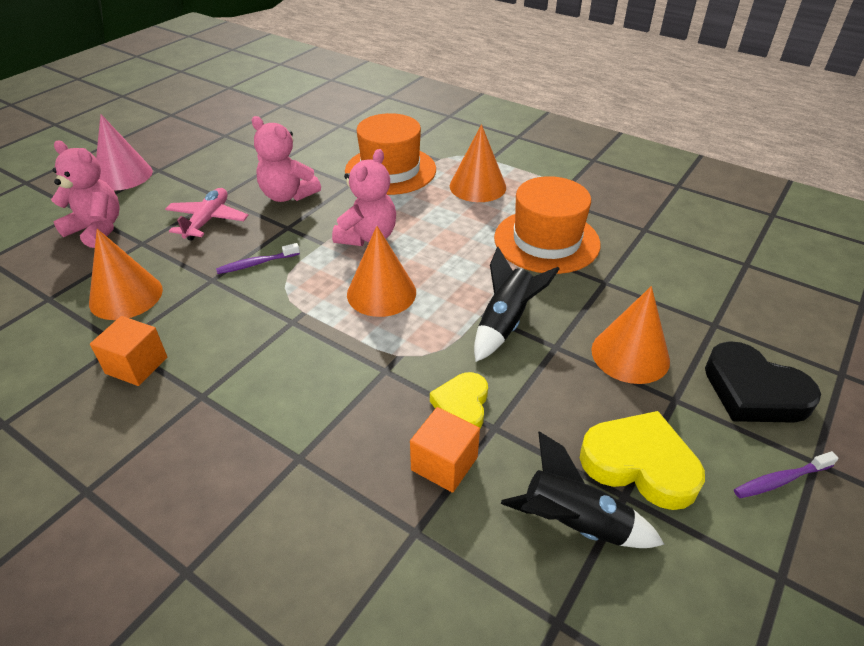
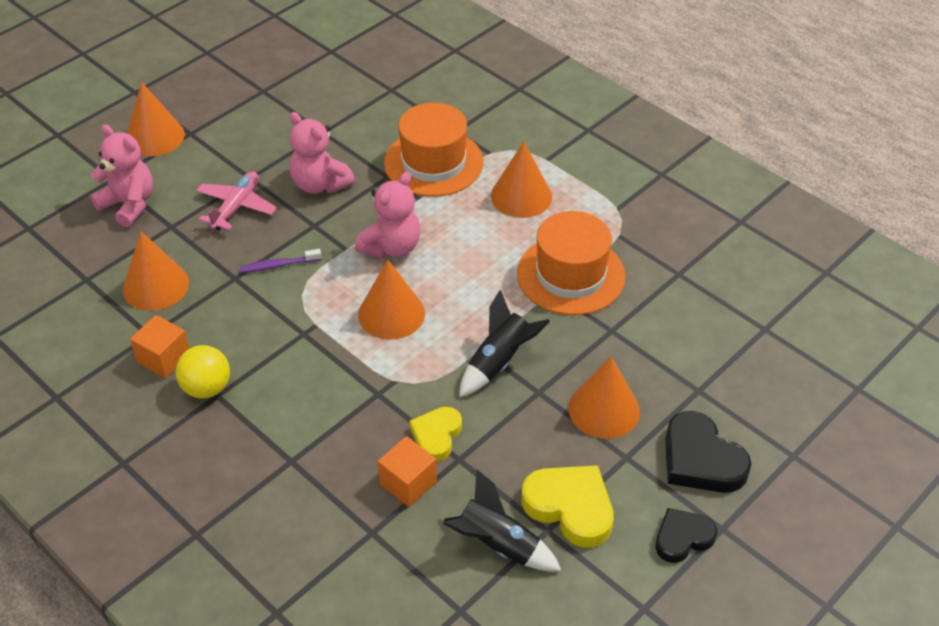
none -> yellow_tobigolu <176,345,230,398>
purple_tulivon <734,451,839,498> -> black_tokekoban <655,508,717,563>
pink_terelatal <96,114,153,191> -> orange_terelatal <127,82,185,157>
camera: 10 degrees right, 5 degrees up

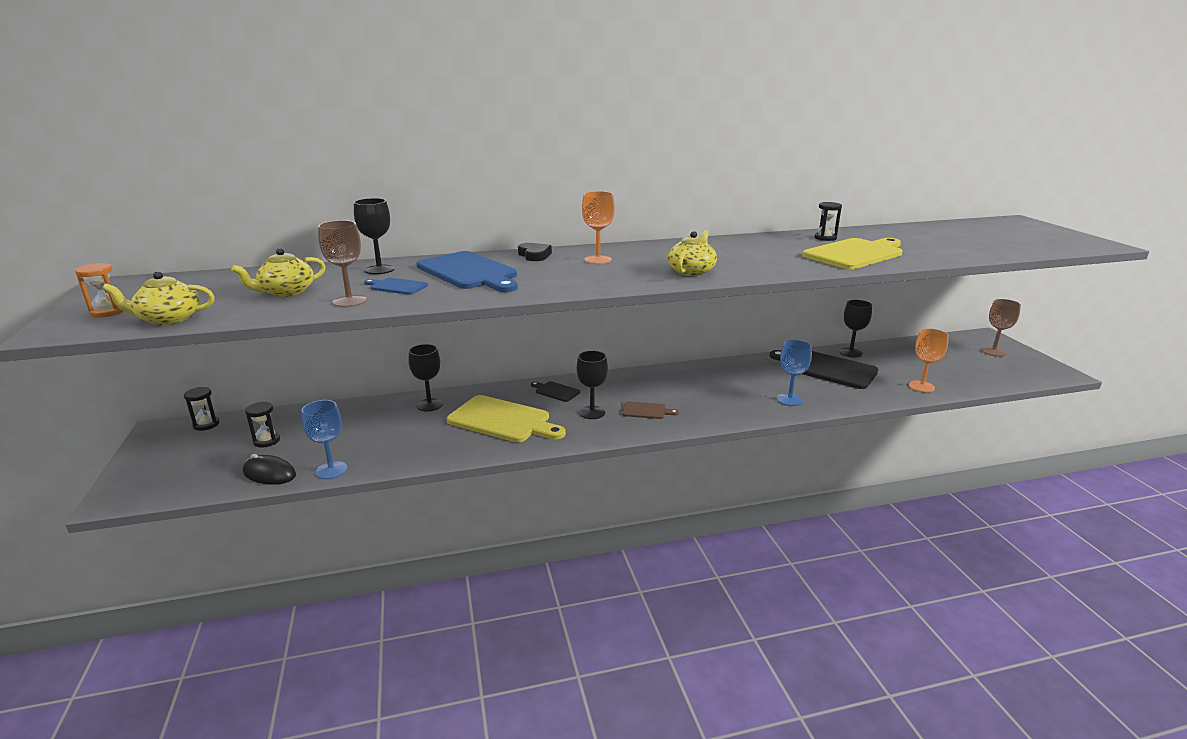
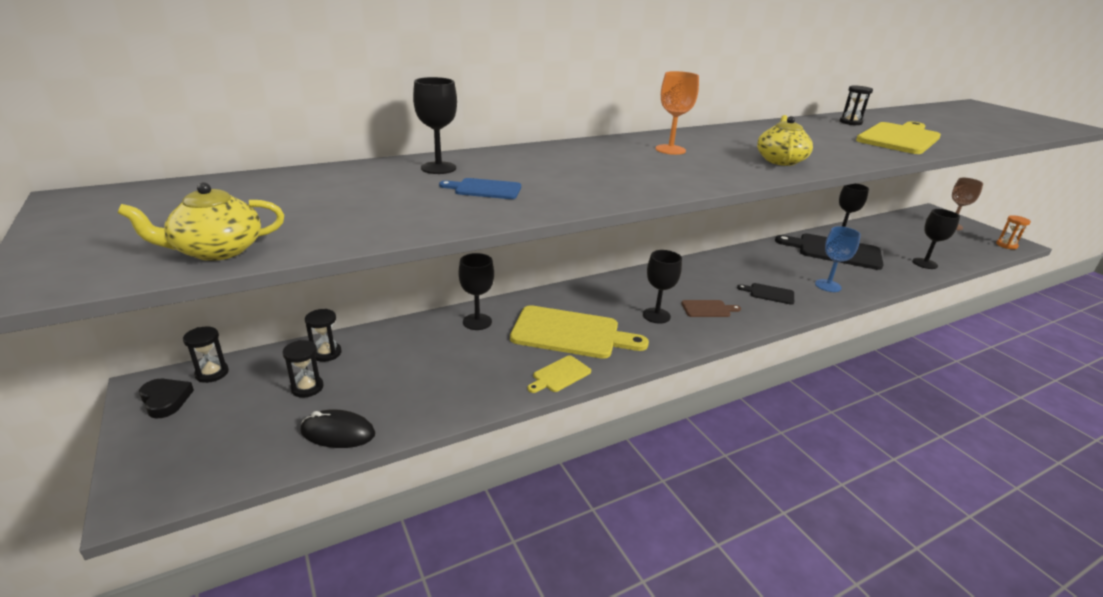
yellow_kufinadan <231,248,326,297> -> none
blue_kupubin <302,400,347,479> -> none
brown_kupubin <318,220,367,307> -> none
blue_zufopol <417,251,518,292> -> none
none -> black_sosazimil <305,309,341,362>
none -> yellow_zufopol <528,355,591,393>
orange_sosazimil <75,263,123,318> -> orange_sosazimil <996,215,1031,249>, move
black_tokekoban <518,243,552,261> -> black_tokekoban <139,379,194,419>, move
black_zufopol <531,381,580,402> -> black_zufopol <737,283,794,305>, move
orange_kupubin <909,328,949,392> -> black_kupubin <912,209,960,269>
camera: 15 degrees left, 5 degrees up

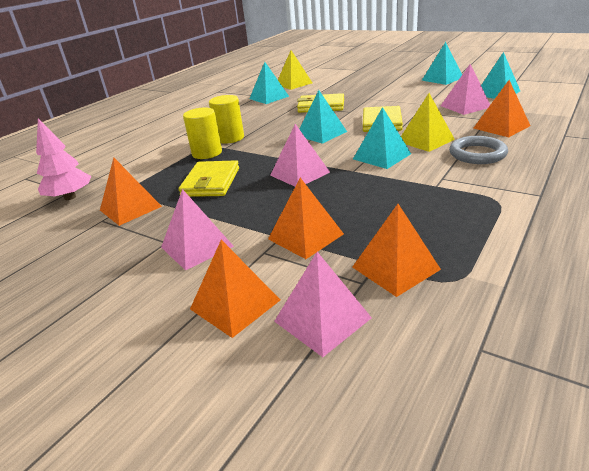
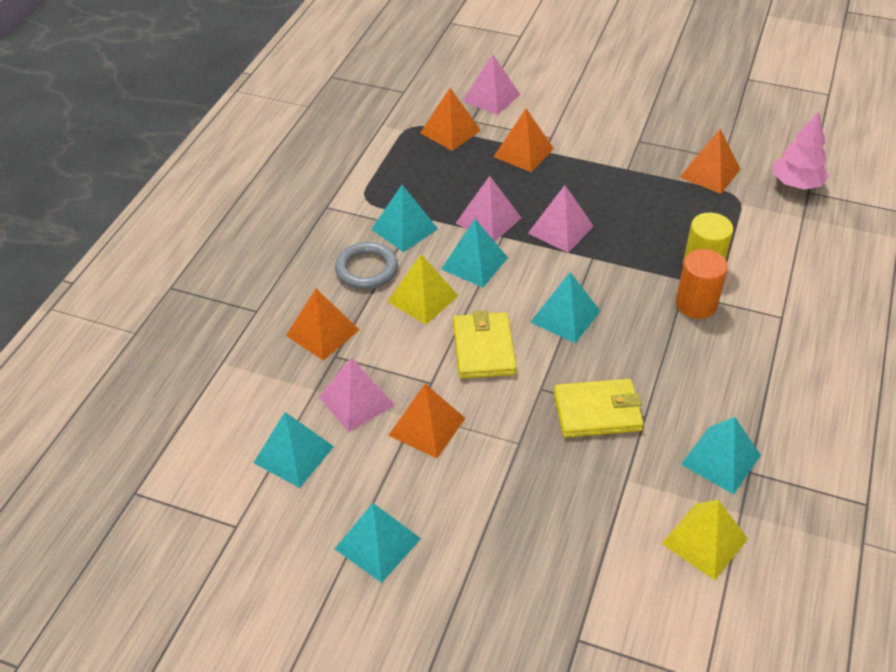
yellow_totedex <178,160,239,197> -> none
none -> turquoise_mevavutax <371,185,438,252>
pink_mevavutax <161,189,234,271> -> pink_mevavutax <456,176,521,241>, move
orange_mevavutax <190,240,280,338> -> orange_mevavutax <388,384,465,458>, move
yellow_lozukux <209,95,244,143> -> orange_lozukux <676,249,728,319>
camera: 165 degrees right, 15 degrees up

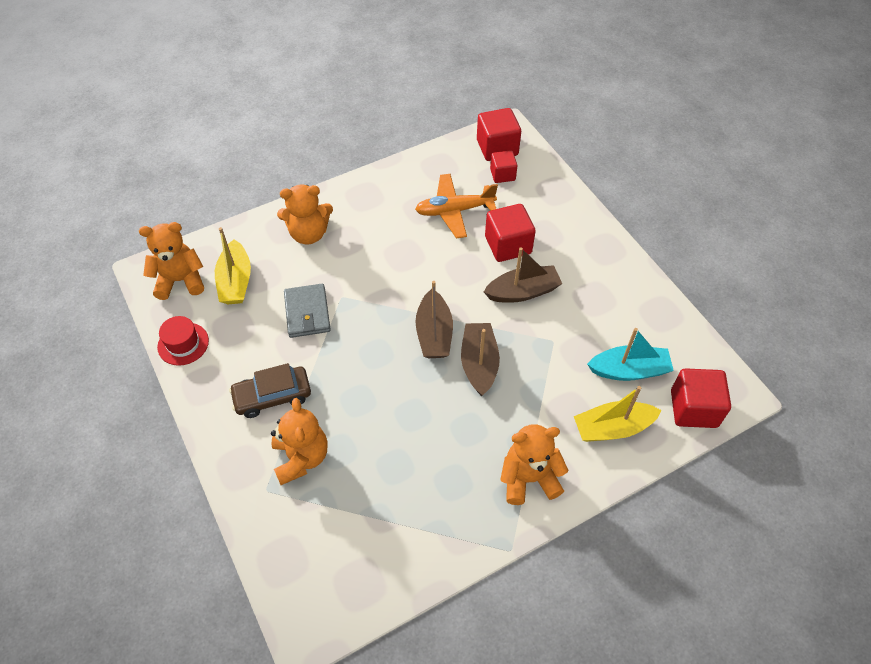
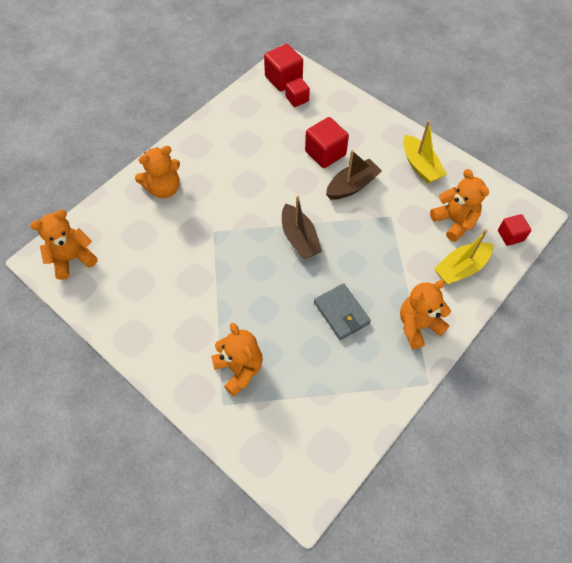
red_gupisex <157,316,209,366> -> none
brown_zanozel <229,363,311,418> -> none
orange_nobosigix <415,174,498,239> -> none
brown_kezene <461,323,500,396> -> none
yellow_kezene <215,227,251,304> -> yellow_kezene <403,120,447,184>, move
grey_totedex <284,284,331,338> -> grey_totedex <314,283,371,340>, move
turquoise_kezene <587,328,674,381> -> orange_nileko <430,169,489,242>
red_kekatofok <671,368,731,428> -> red_kekatofok <498,214,531,246>, x0.62
camera: 20 degrees left, 5 degrees up

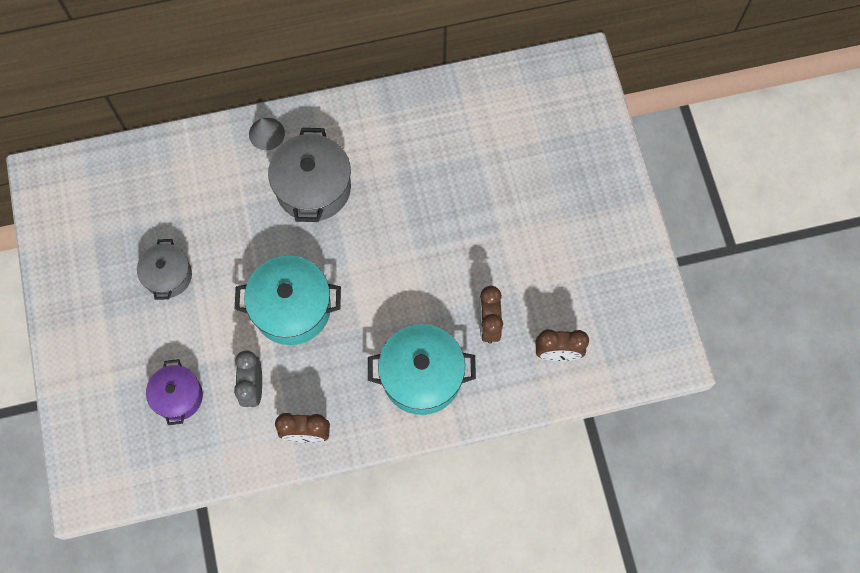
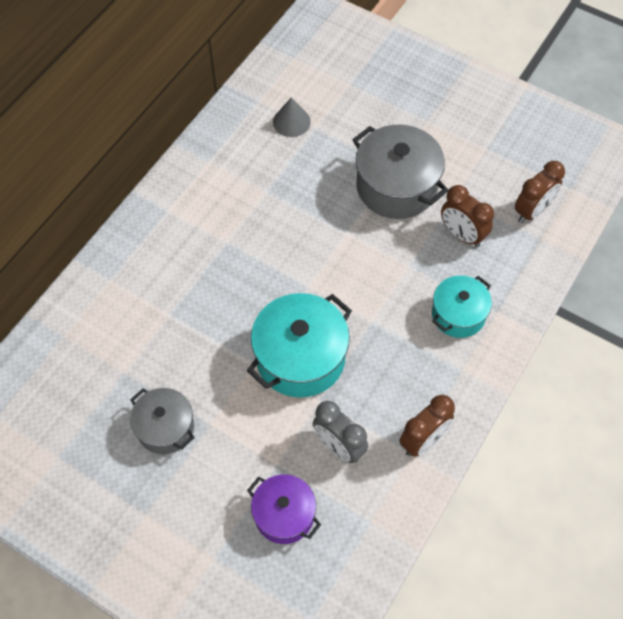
grey_terelatal <249,118,285,150> -> grey_terelatal <273,98,311,137>, move
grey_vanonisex <268,128,351,222> -> grey_vanonisex <352,124,448,219>, move
turquoise_vanonisex <368,324,476,415> -> turquoise_vanonisex <432,275,492,338>, x0.62
camera: 45 degrees left, 10 degrees down

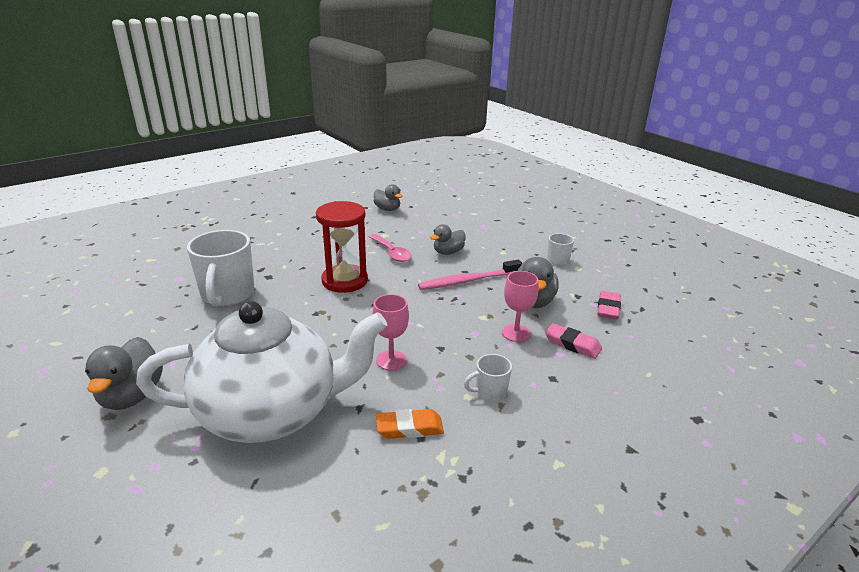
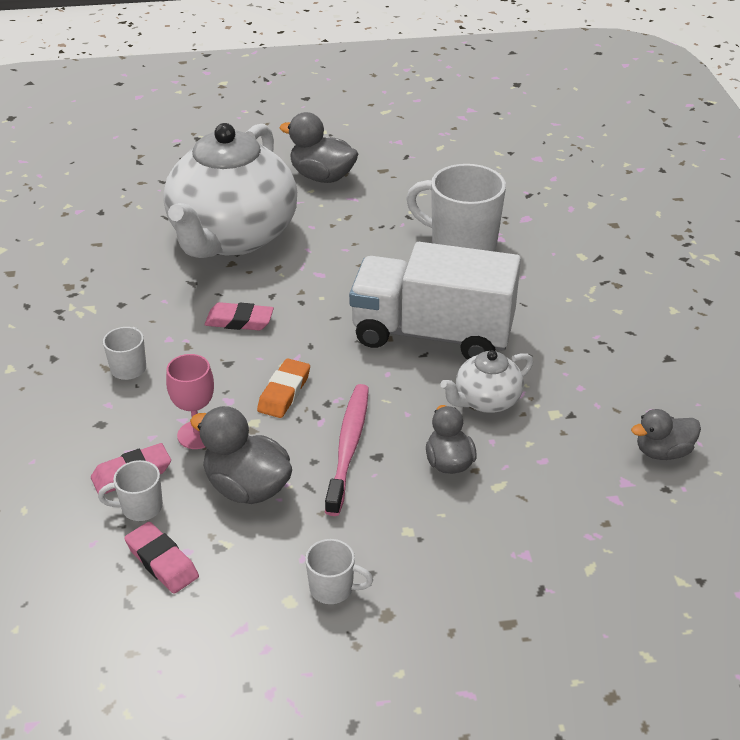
none -> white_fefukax <98,460,163,521>
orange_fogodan <376,409,444,439> -> orange_fogodan <257,358,310,418>, move
red_sosazimil <316,201,368,293> -> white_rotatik <349,242,521,360>
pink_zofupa <369,234,412,262> -> white_kufinadan <440,350,533,413>
pink_kupubin <372,294,409,370> -> pink_fogodan <205,302,274,330>
camera: 120 degrees right, 10 degrees up

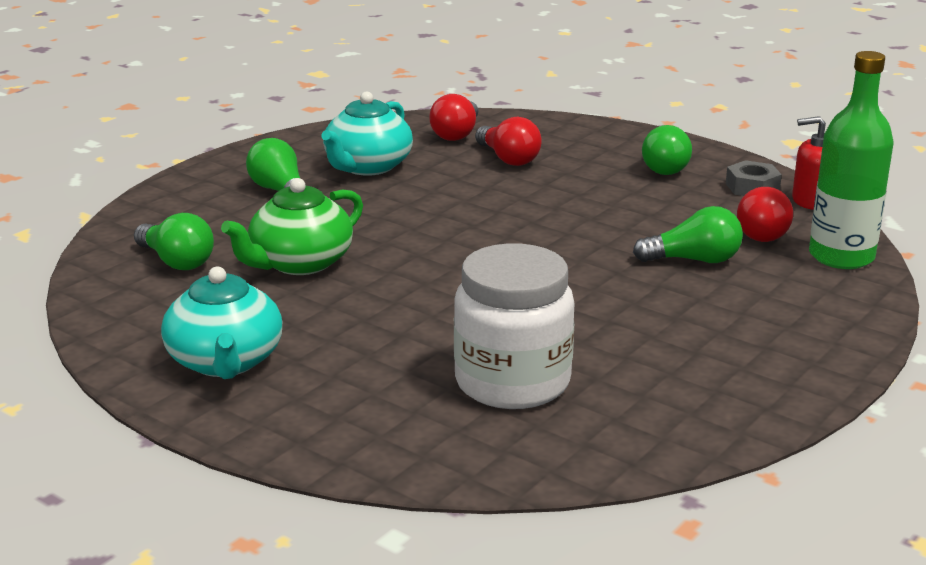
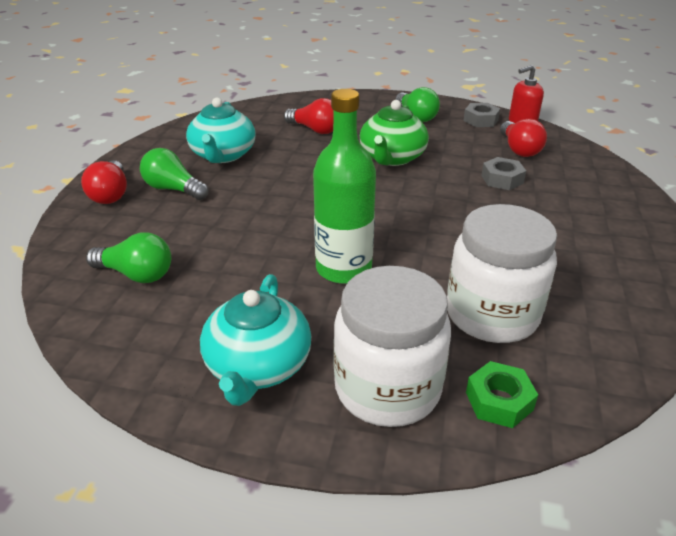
none -> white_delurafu <333,266,451,427>
none -> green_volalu <466,361,538,428>
green_kufinadan <221,178,363,275> -> green_kufinadan <360,100,429,166>, move
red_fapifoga <429,94,478,141> -> red_fapifoga <81,160,127,204>, move
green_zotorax <809,51,894,269> -> green_zotorax <313,89,376,284>, move
green_fapifoga <633,206,743,263> -> grey_volalu <481,157,526,190>
turquoise_kufinadan <161,266,282,379> -> turquoise_kufinadan <200,274,311,406>, 45 degrees clockwise
camera: 25 degrees left, 10 degrees up

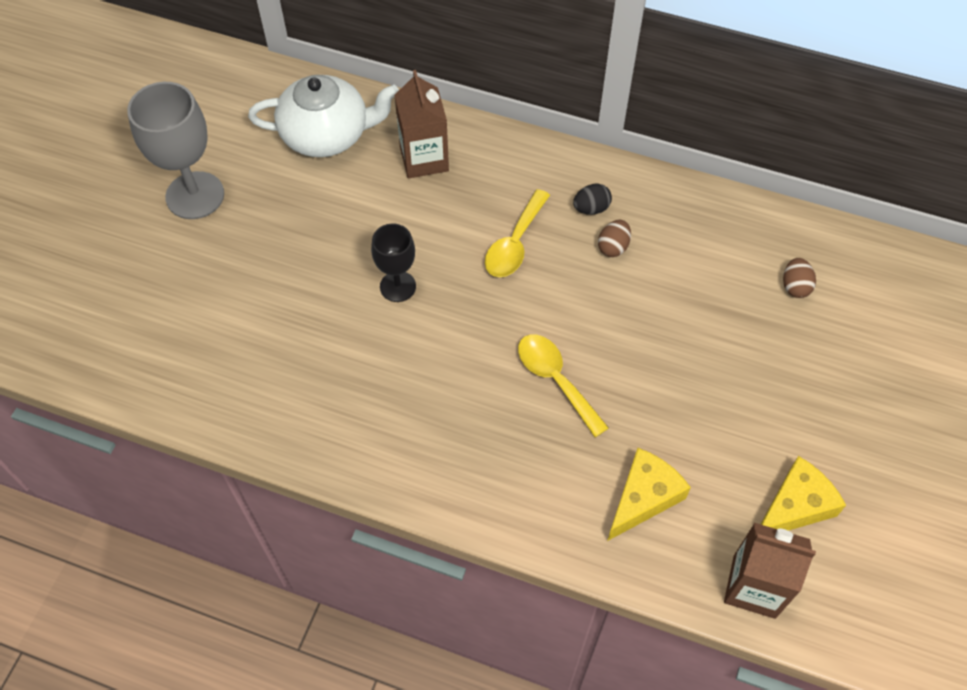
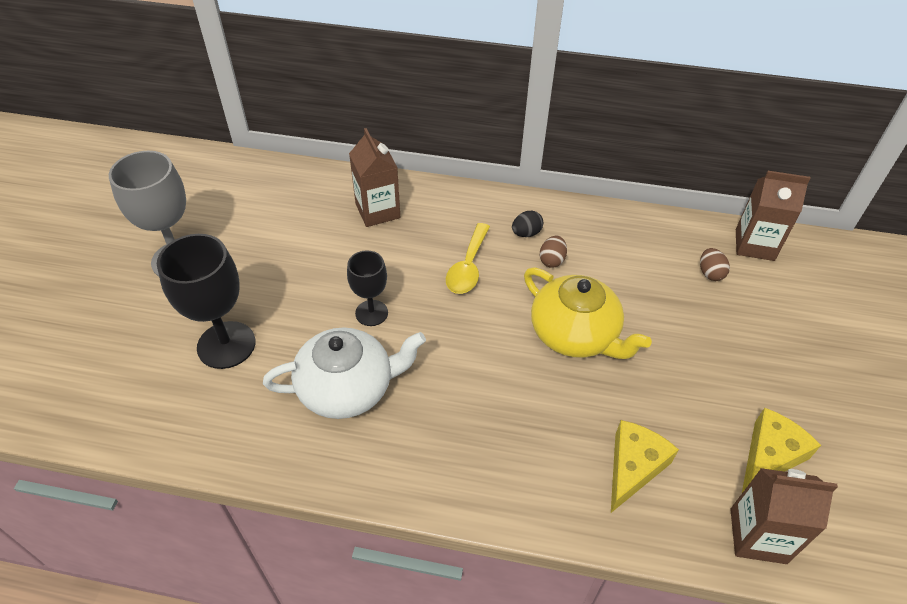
yellow_zofupa <518,335,609,437> -> none
none -> black_kupubin <157,234,255,369>
none -> yellow_kufinadan <524,267,652,359>
none -> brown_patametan <736,171,811,261>
white_kufinadan <248,75,399,157> -> white_kufinadan <263,327,426,419>, move
camera: 10 degrees left, 10 degrees down

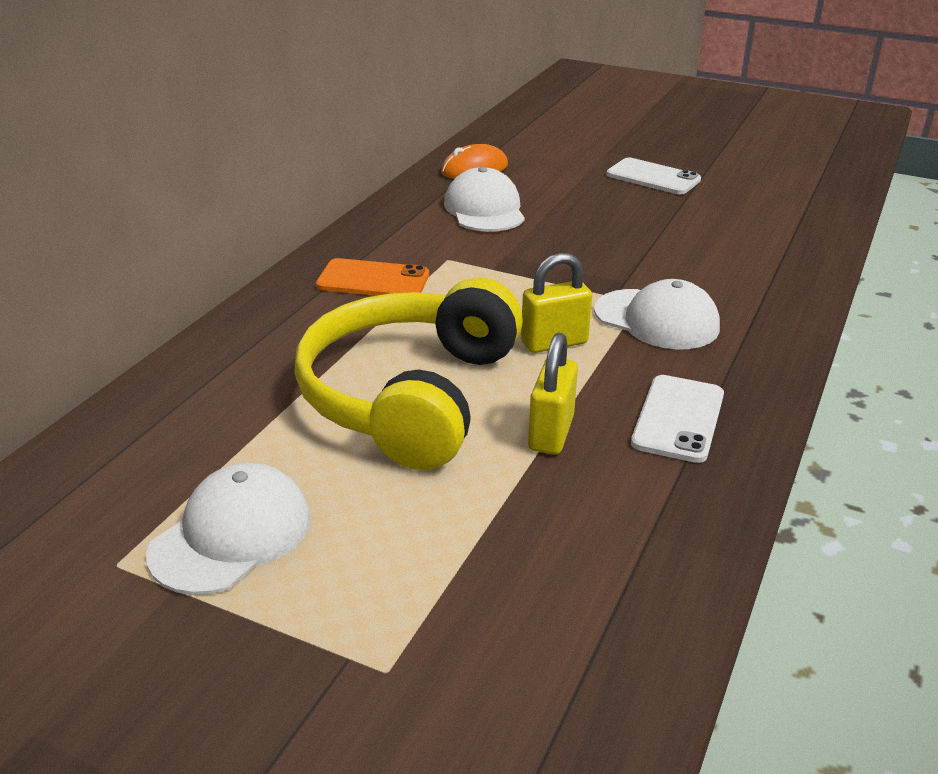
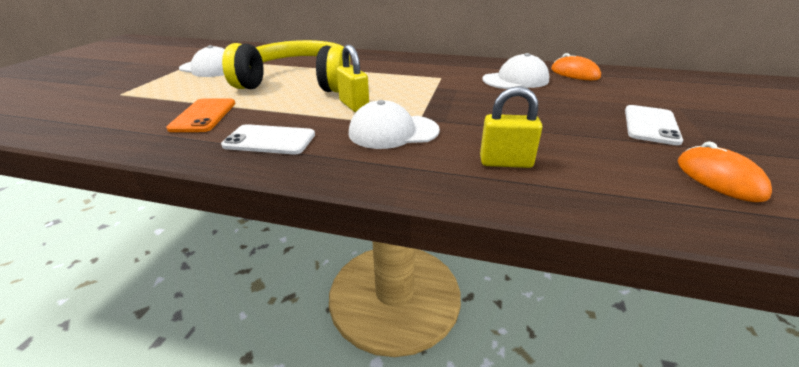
none -> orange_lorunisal <677,141,772,202>
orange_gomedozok <316,258,429,296> -> orange_gomedozok <166,98,235,132>, move
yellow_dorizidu <528,333,578,455> -> yellow_dorizidu <480,86,542,168>, move
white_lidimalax <594,279,720,350> -> white_lidimalax <349,100,440,149>, 60 degrees clockwise
camera: 80 degrees right, 0 degrees up

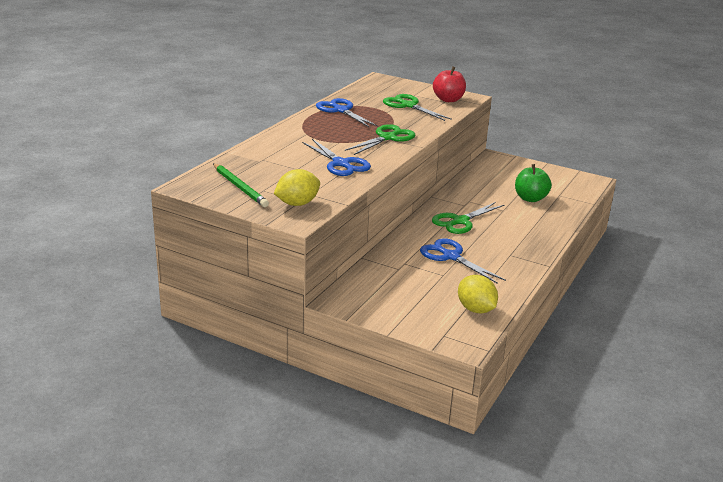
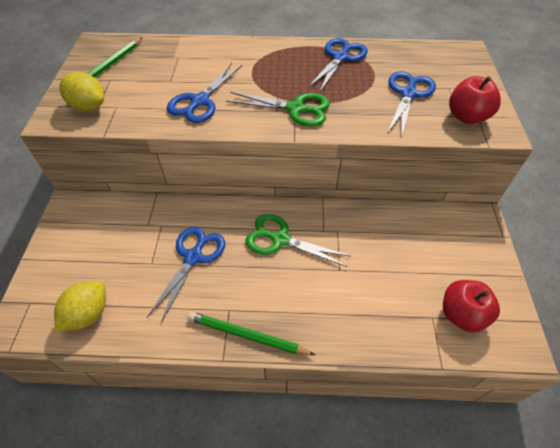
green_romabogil <515,164,552,202> -> none
none -> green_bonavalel <188,312,315,355>
none -> red_romabogil <443,280,500,332>
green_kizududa <383,94,452,121> -> blue_kizududa <387,71,436,137>
camera: 65 degrees right, 25 degrees up

